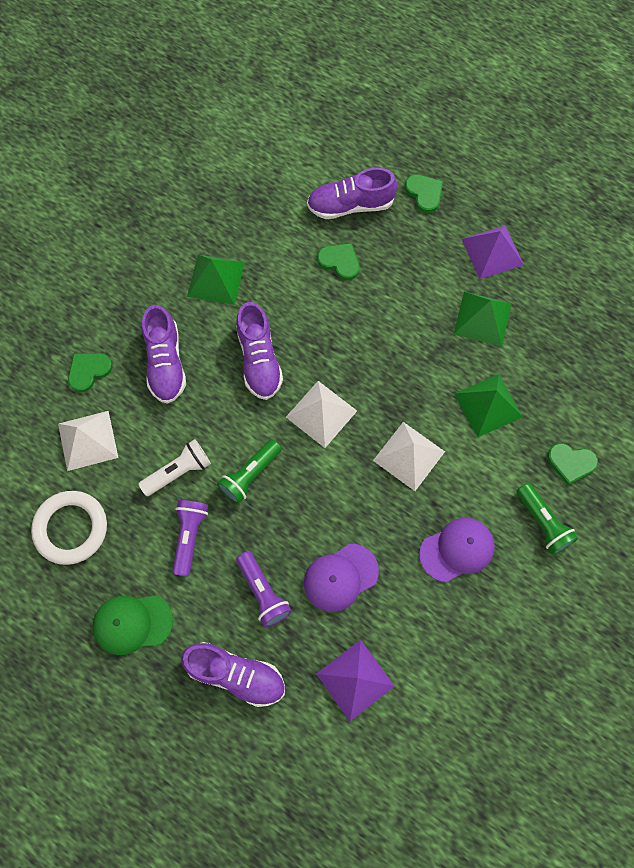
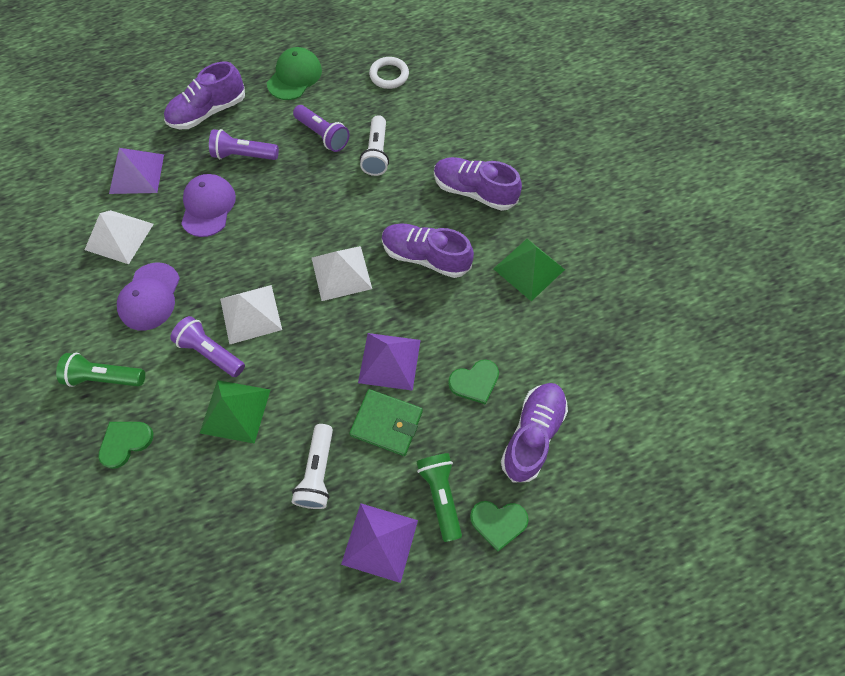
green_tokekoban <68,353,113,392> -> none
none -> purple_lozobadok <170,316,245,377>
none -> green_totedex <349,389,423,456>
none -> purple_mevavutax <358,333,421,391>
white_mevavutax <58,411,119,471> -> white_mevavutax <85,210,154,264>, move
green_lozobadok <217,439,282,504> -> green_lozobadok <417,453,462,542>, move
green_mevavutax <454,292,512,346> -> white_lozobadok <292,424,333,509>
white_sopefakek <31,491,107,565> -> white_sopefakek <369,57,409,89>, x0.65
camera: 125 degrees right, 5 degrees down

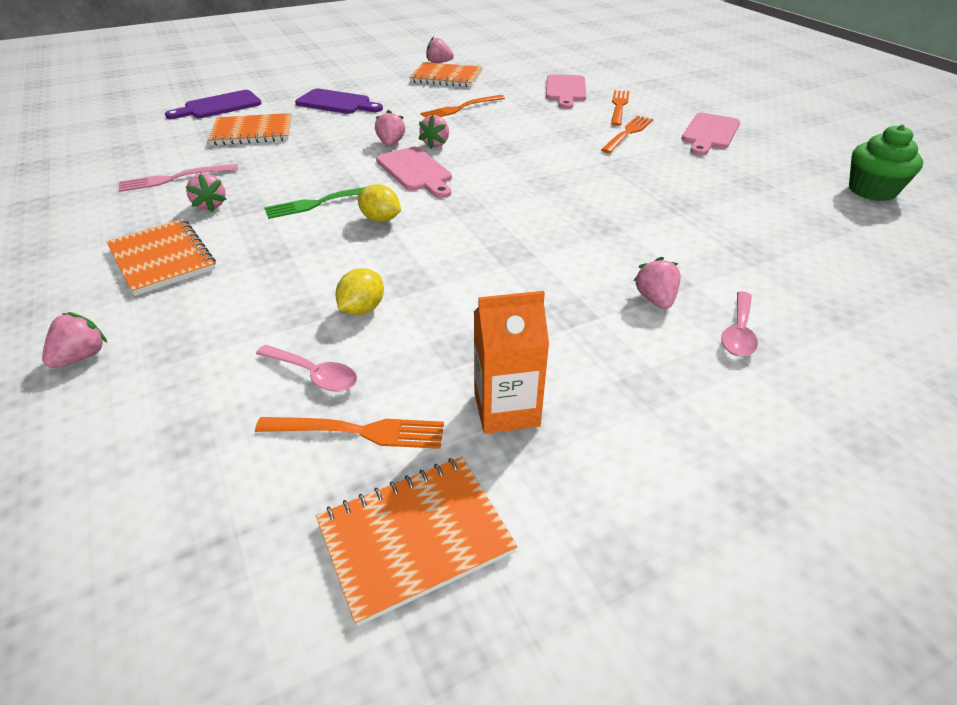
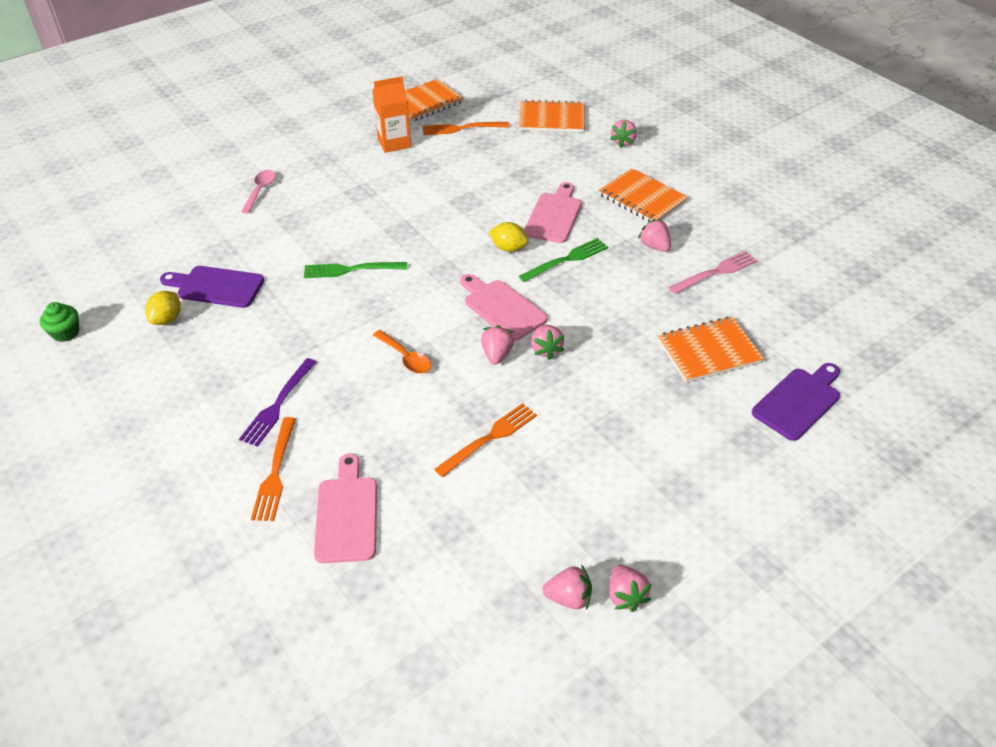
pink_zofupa <256,345,357,392> -> none
none -> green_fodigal <304,262,407,278>
none -> orange_zofupa <373,330,431,374>
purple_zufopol <295,89,383,114> -> purple_zufopol <160,266,264,308>, move
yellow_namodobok <335,268,384,315> -> yellow_namodobok <145,291,181,325>, move
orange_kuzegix <409,62,483,87> -> orange_kuzegix <519,100,585,132>, move
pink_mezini <634,257,681,309> -> pink_mezini <609,565,652,612>, move
pink_zufopol <681,113,740,156> -> pink_zufopol <524,182,582,243>, move
orange_fodigal <601,116,653,153> -> purple_fodigal <239,358,316,447>
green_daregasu <849,124,923,201> -> green_daregasu <40,302,79,342>, x0.62
camera: 170 degrees right, 5 degrees up

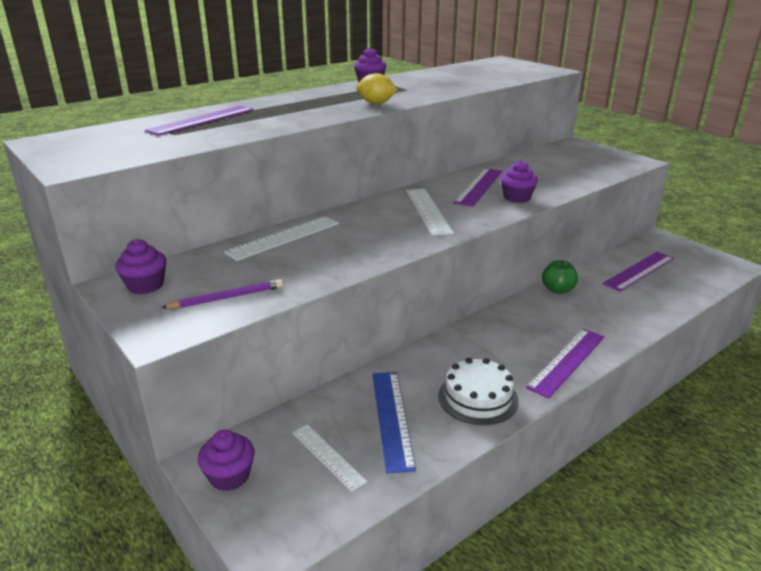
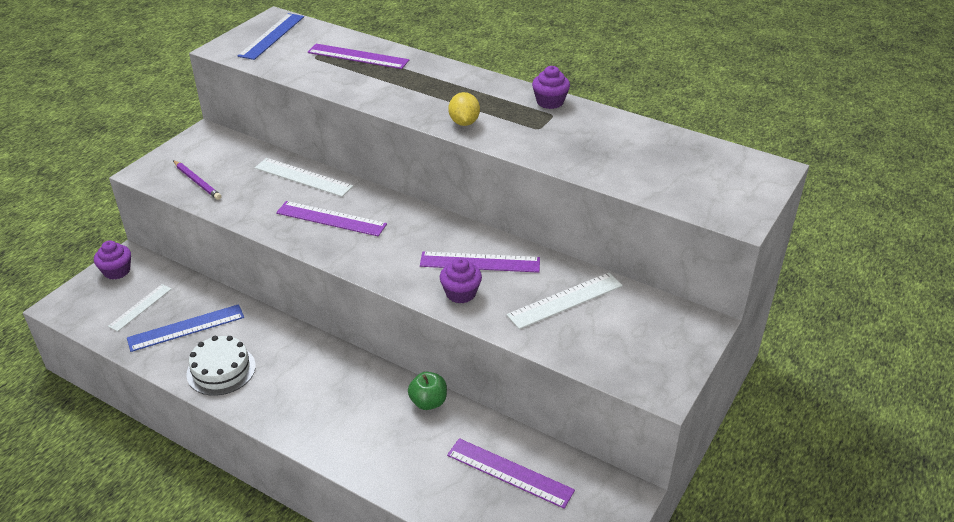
purple_daregasu <115,239,166,294> -> none
none -> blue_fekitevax <238,13,304,60>
white_fekitevax <406,189,454,236> -> white_fekitevax <506,273,623,329>, move
purple_fekitevax <526,329,605,399> -> purple_fekitevax <276,201,387,236>, move
camera: 70 degrees right, 10 degrees up

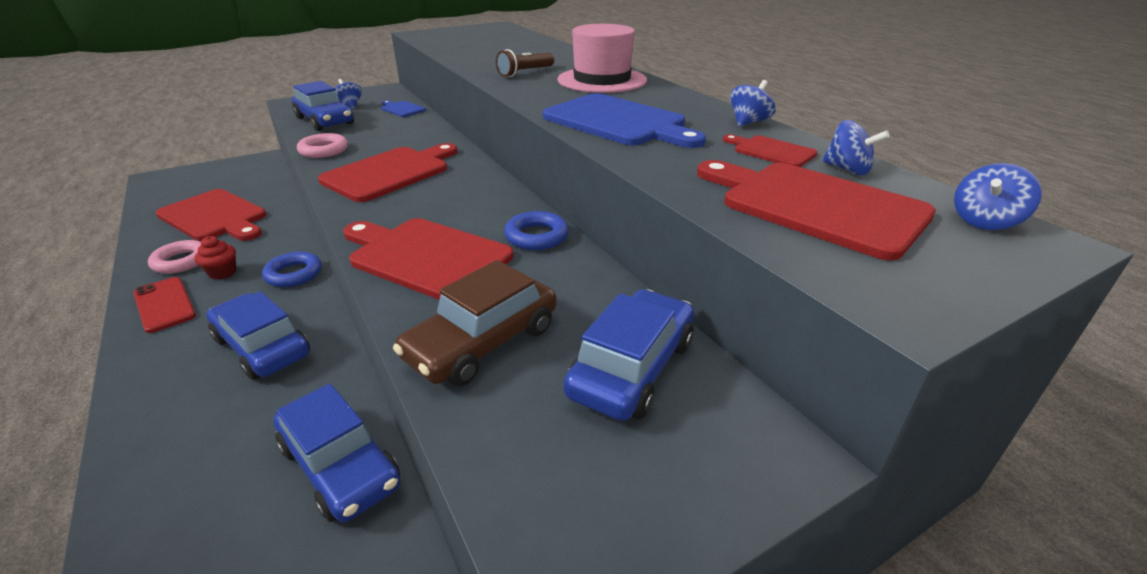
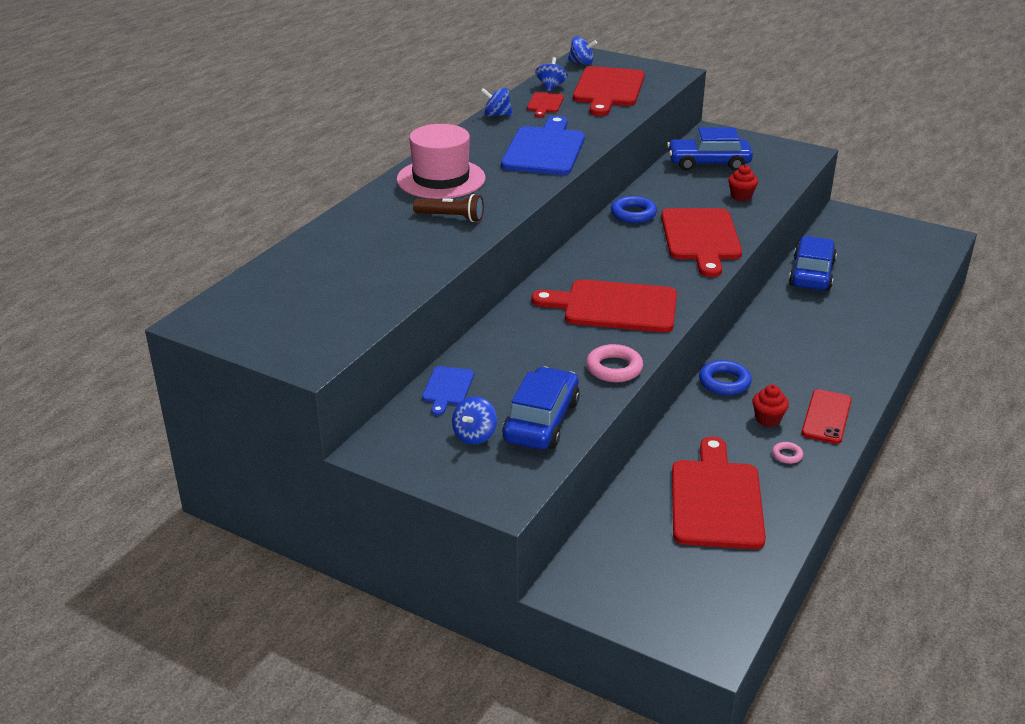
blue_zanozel <206,291,310,380> -> none
brown_zanozel <393,260,556,386> -> red_daregasu <728,165,758,201>
pink_sopefakek <148,240,201,274> -> pink_sopefakek <772,442,803,464>, x0.54
camera: 120 degrees left, 0 degrees up

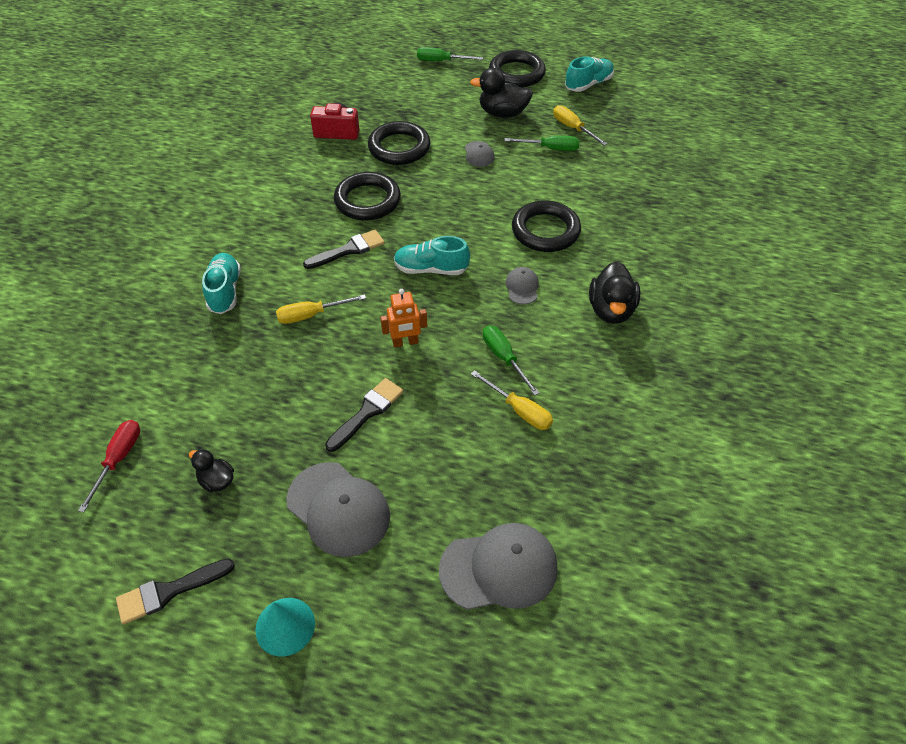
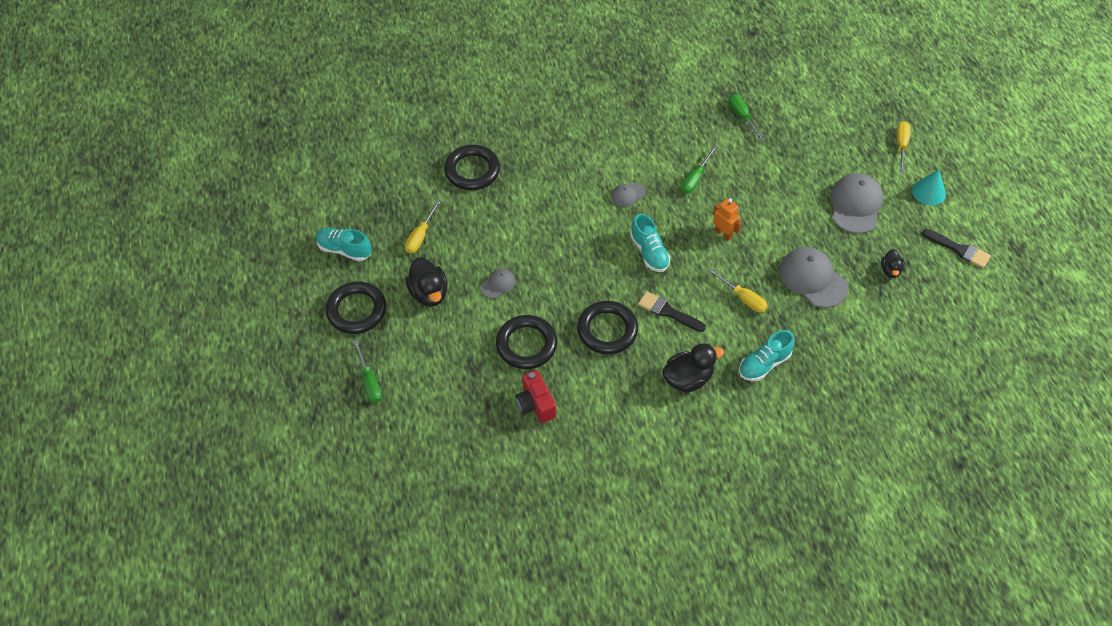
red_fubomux <78,420,140,512> -> none
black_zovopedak <325,378,403,452> -> none
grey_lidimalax <439,523,558,610> -> grey_lidimalax <779,247,848,308>, move
yellow_fubomux <471,370,553,430> -> yellow_fubomux <897,121,911,173>, move
green_fubomux <504,136,580,151> -> green_fubomux <729,94,765,141>, move
black_sopefakek <512,200,581,252> -> black_sopefakek <444,145,500,190>, move
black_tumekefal <589,262,640,324> -> black_tumekefal <662,343,724,393>, move
camera: 120 degrees left, 5 degrees up

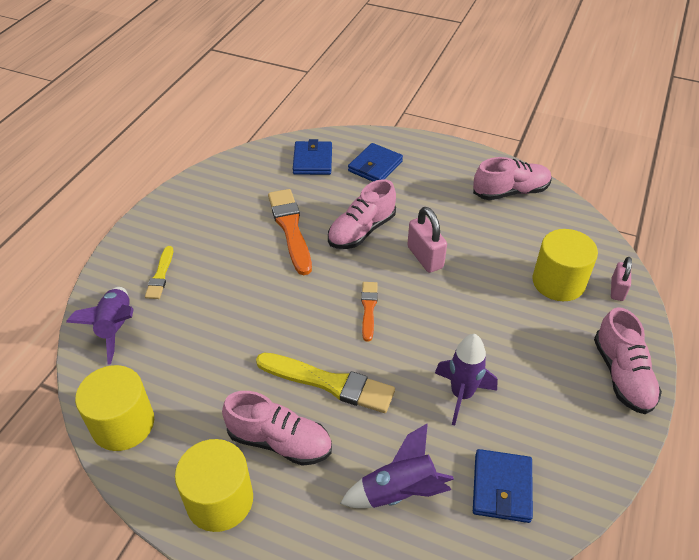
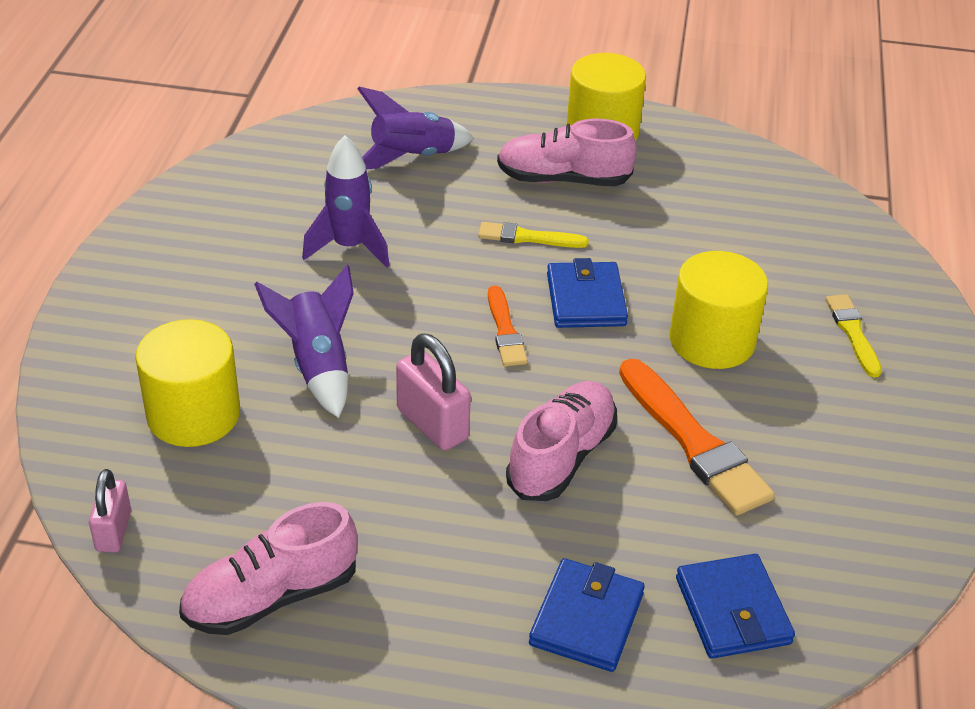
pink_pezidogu <594,307,662,414> -> none
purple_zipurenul <66,287,133,364> -> purple_zipurenul <254,265,354,418>, move
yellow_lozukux <75,365,154,451> -> yellow_lozukux <669,251,768,369>, move
blue_totedex <473,449,533,523> -> blue_totedex <547,258,628,328>, move
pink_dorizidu <611,257,632,301> -> pink_dorizidu <89,469,131,553>, move
yellow_zovopedak <256,353,395,413> -> yellow_zovopedak <478,222,589,248>, x0.56
camera: 165 degrees right, 5 degrees down

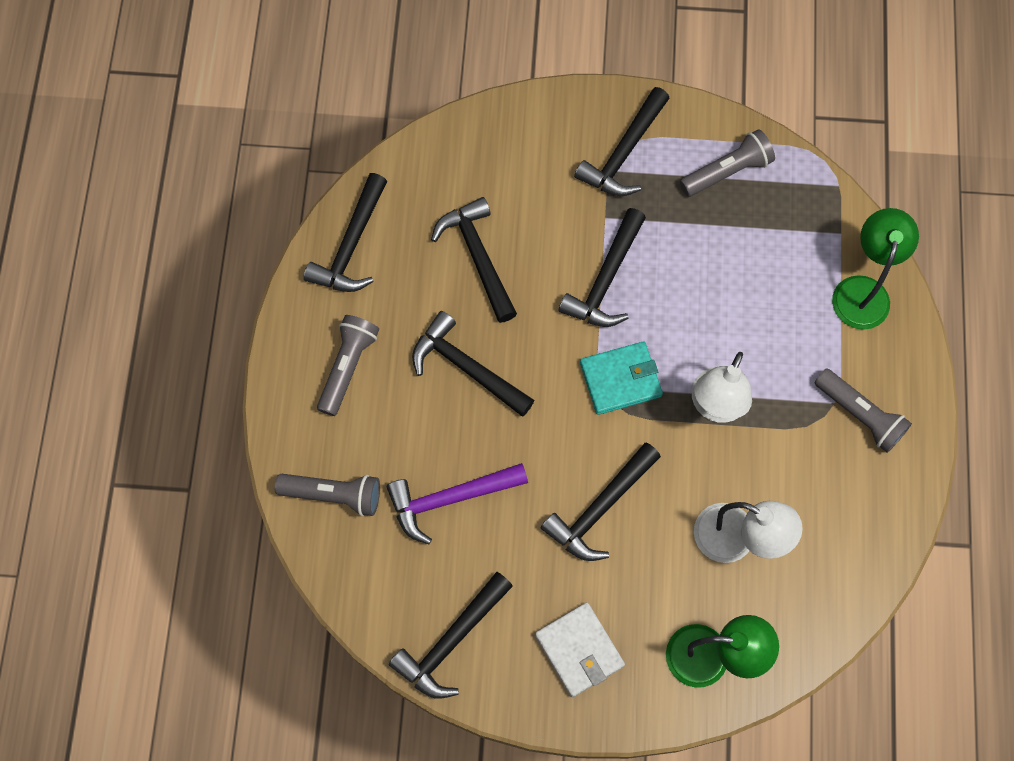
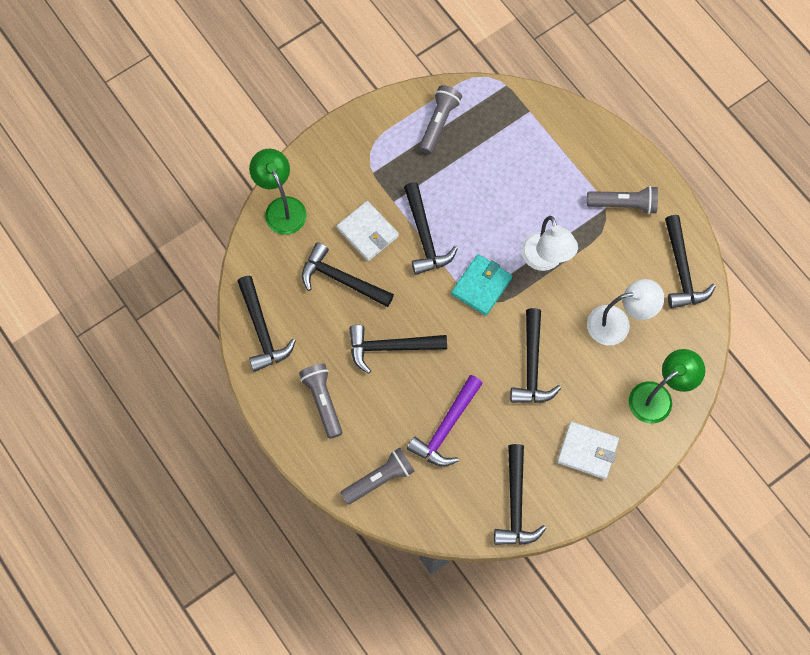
none -> white_totedex <337,201,399,261>
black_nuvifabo <574,87,670,196> -> black_nuvifabo <665,215,716,308>, move
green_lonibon <832,208,919,330> -> green_lonibon <249,149,307,235>, move
camera: 40 degrees left, 0 degrees up

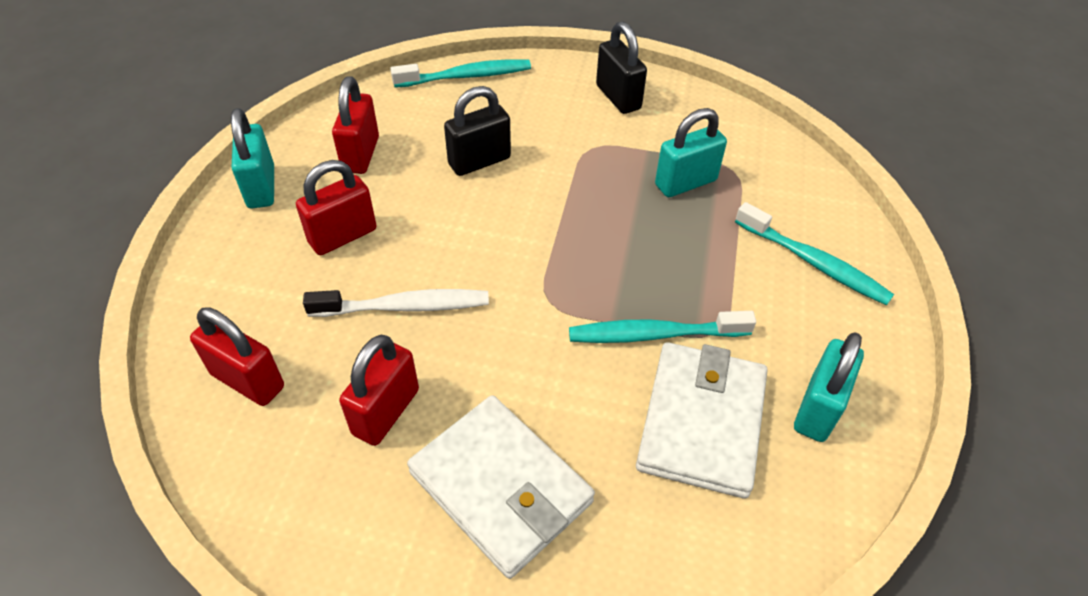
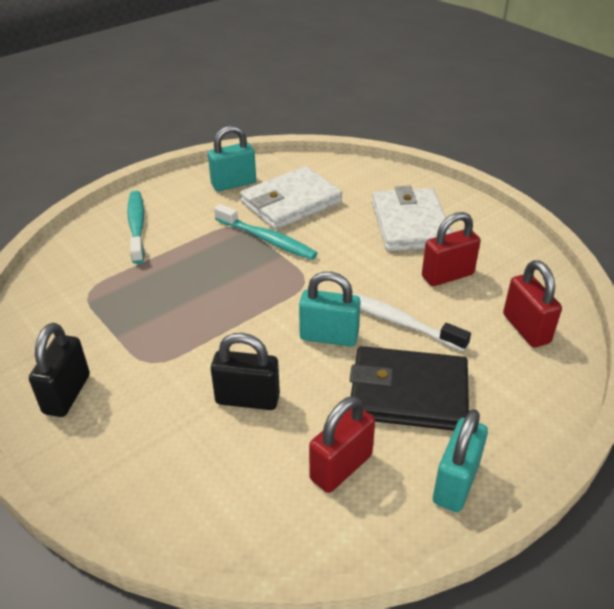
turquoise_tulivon <390,59,531,88> -> none
turquoise_dorizidu <655,108,727,197> -> turquoise_dorizidu <299,272,361,347>, move
red_dorizidu <296,160,377,255> -> black_totedex <350,346,469,431>
camera: 140 degrees left, 10 degrees down

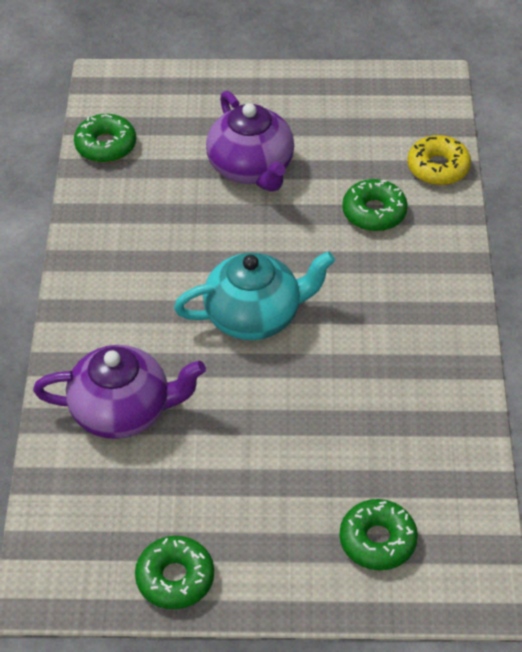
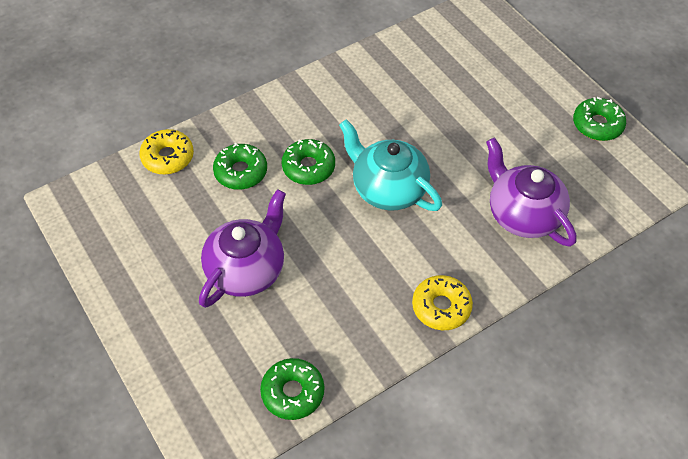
none -> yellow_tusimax <412,275,473,330>
green_tusimax <339,499,418,570> -> green_tusimax <282,139,335,185>, move
camera: 125 degrees left, 5 degrees up

